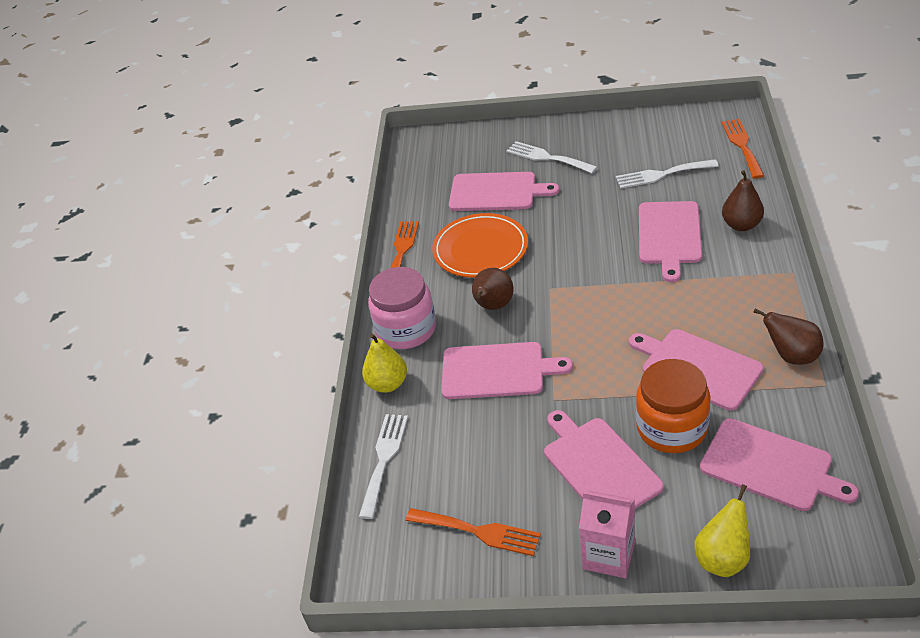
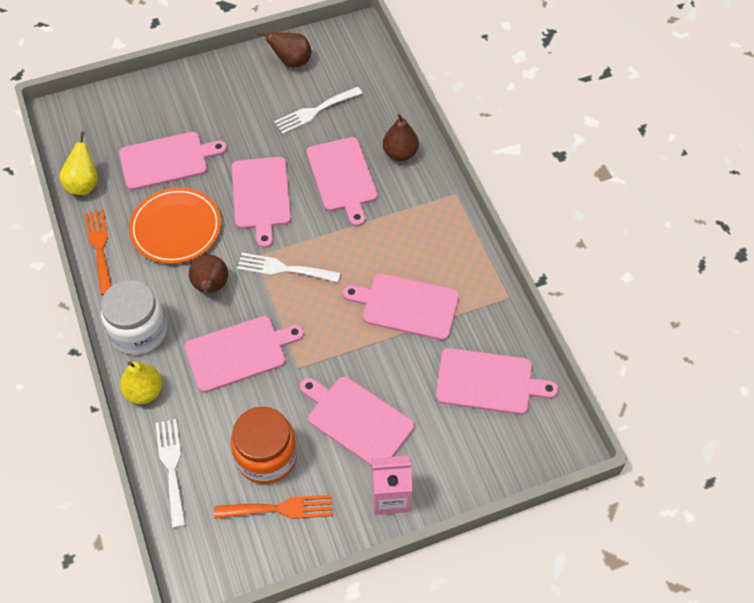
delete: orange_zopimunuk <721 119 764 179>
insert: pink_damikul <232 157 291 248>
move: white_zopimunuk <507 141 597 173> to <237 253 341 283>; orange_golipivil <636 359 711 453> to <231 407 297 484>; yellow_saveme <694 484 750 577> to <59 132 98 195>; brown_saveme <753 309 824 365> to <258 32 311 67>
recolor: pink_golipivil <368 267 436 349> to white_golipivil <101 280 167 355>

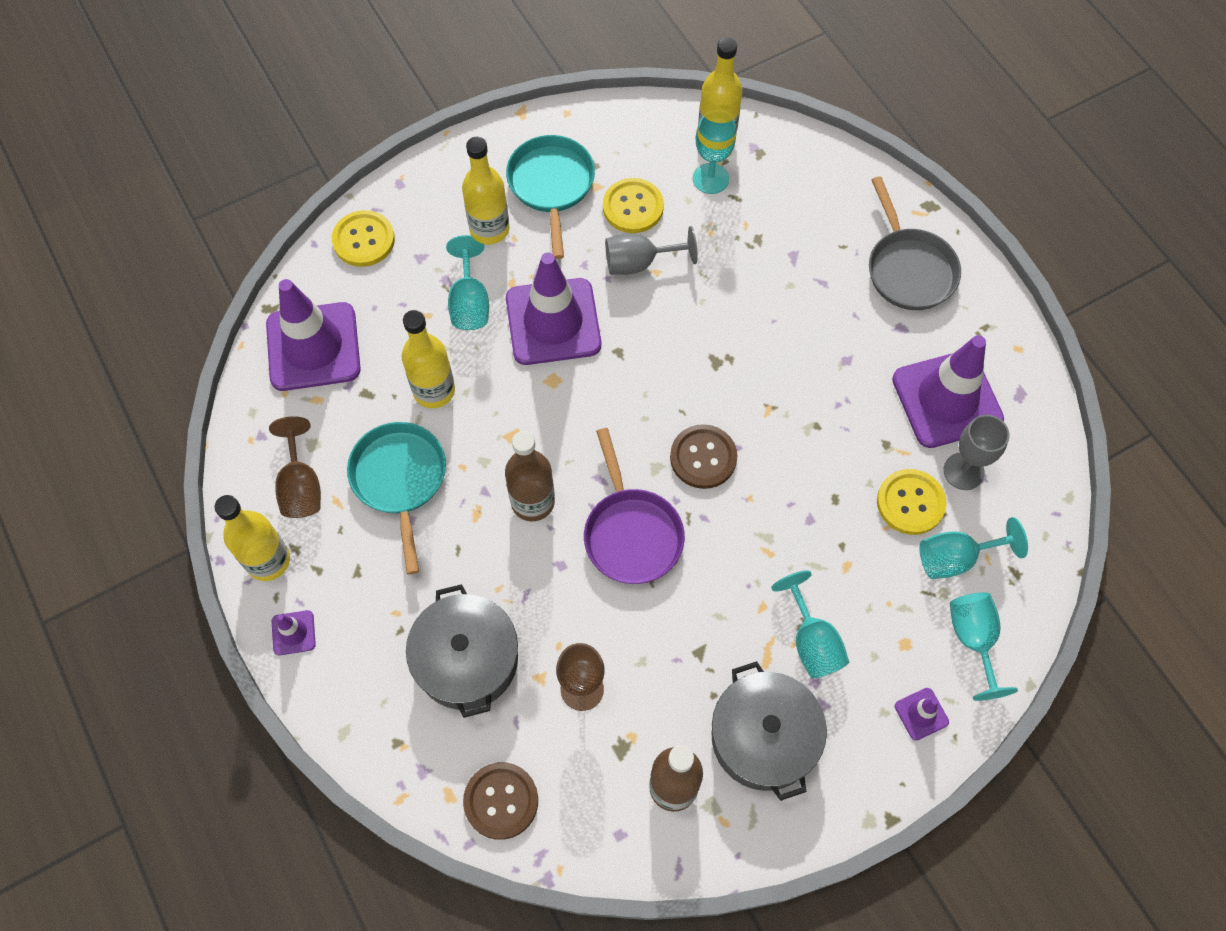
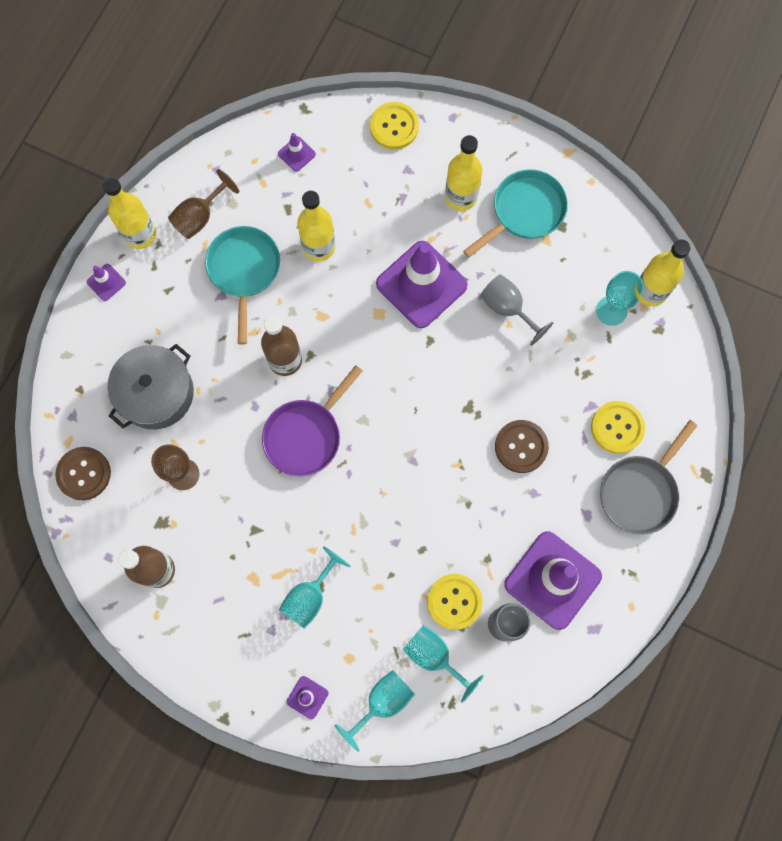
delete: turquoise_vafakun <446 235 489 330>; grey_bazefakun <711 661 827 801>
move: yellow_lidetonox <603 178 664 233> to <591 401 645 454>; brown_lidetonox <670 424 737 489> to <495 420 549 473>
rotate: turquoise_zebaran <347 422 446 575> = <205 226 280 345> 45 degrees counterclockwise
resize: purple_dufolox <266 279 361 391> = <278 133 316 172> x0.43

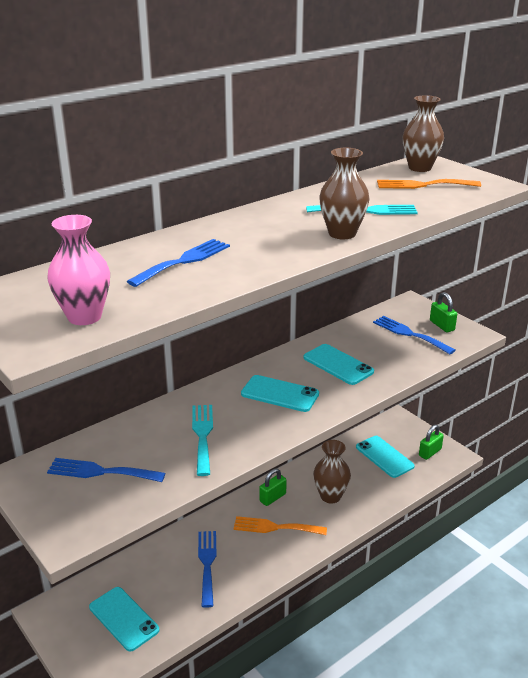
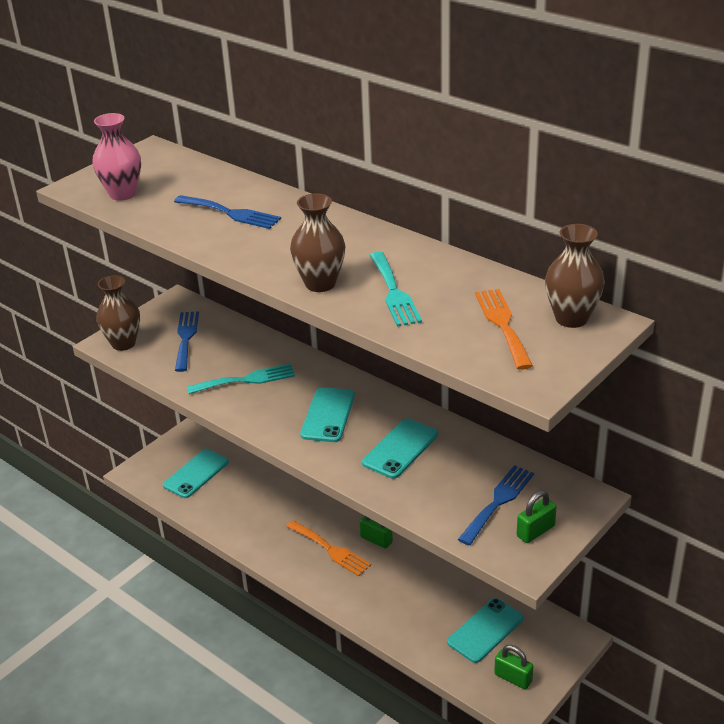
delete: blue_zopimunuk <198 531 217 608>
move: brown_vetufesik <313 440 351 503> to <96 275 140 351>
rotate: orange_zopimunuk <234 516 327 535> = <287 520 371 576> 135 degrees clockwise

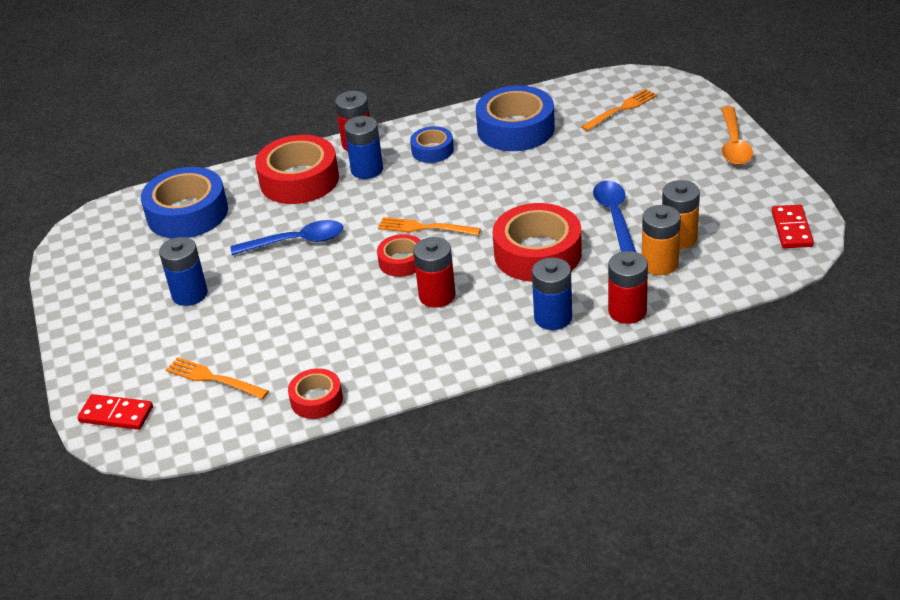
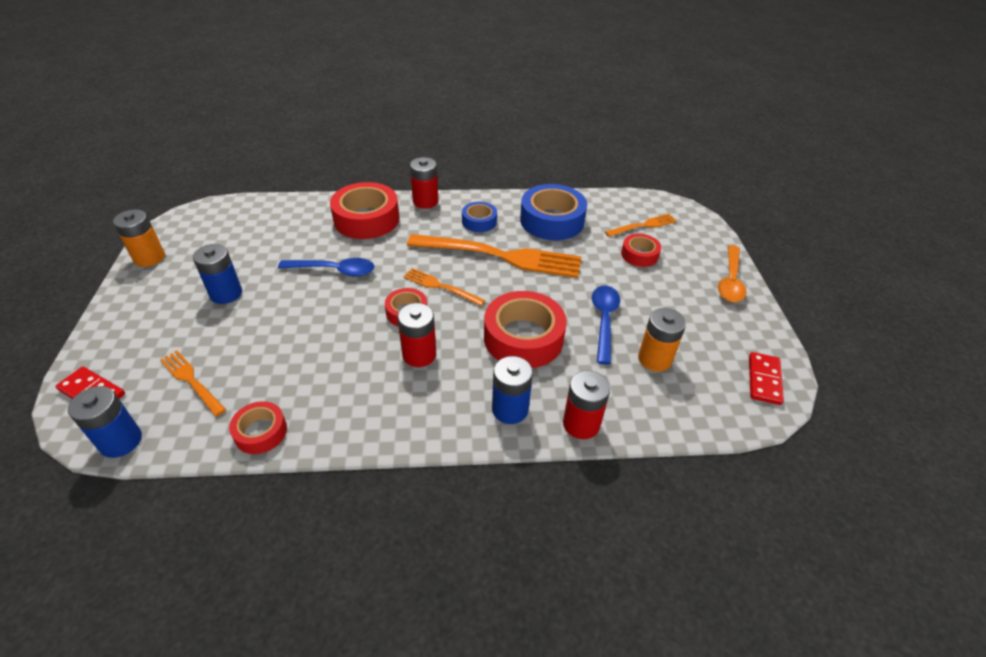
delete: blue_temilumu <141 167 228 239>
insert: orange_zopimunuk <407 234 582 278>; red_temilumu <621 234 661 267>
move: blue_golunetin <344 116 383 179> to <68 386 142 458>; orange_golunetin <642 205 681 275> to <113 209 165 267>

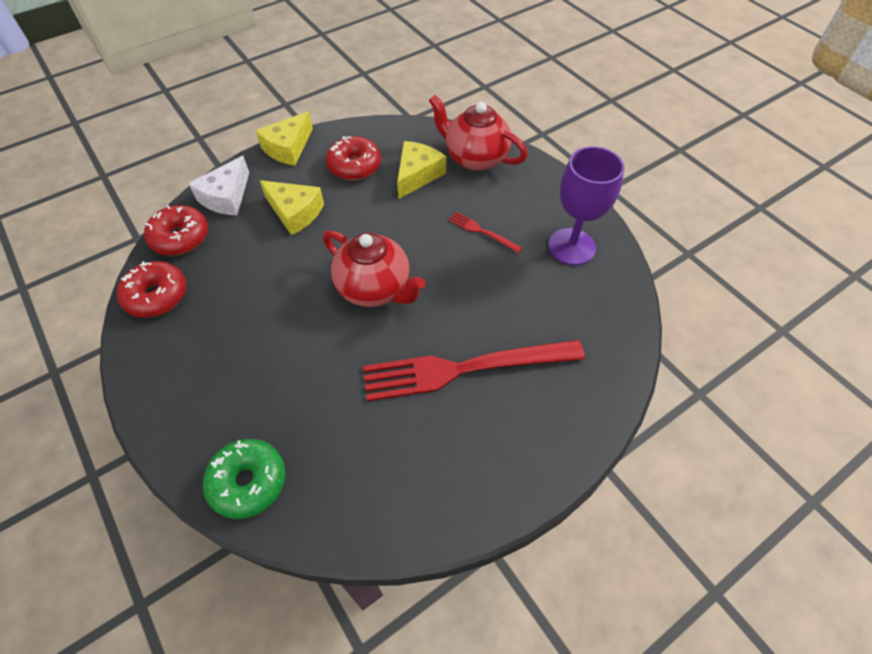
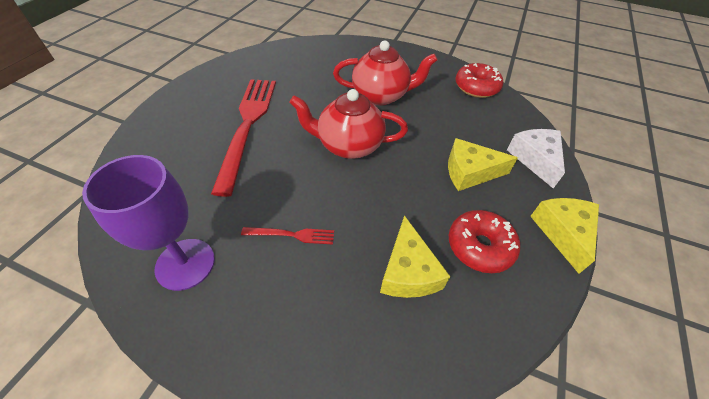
delete: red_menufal <144 205 208 256>; green_menufal <203 439 285 519>
move: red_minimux <429 95 528 171> to <333 40 437 106>
rotate: red_zopimunuk <363 340 585 401> = <211 79 276 197> 45 degrees counterclockwise

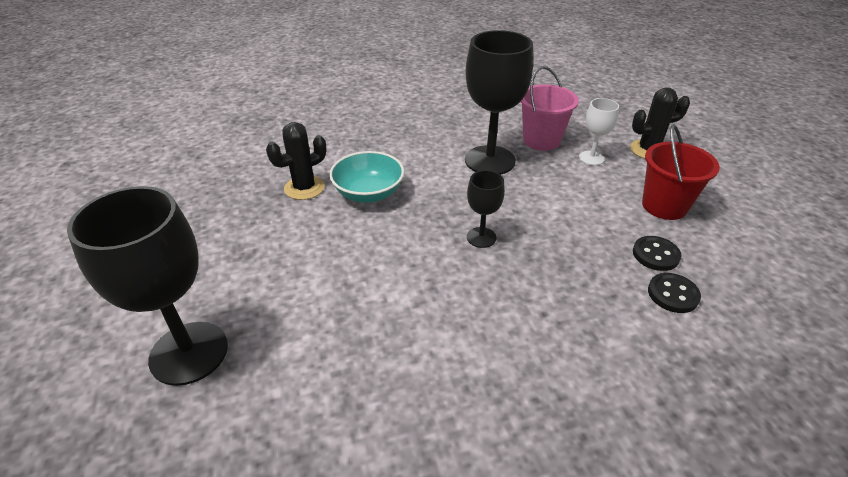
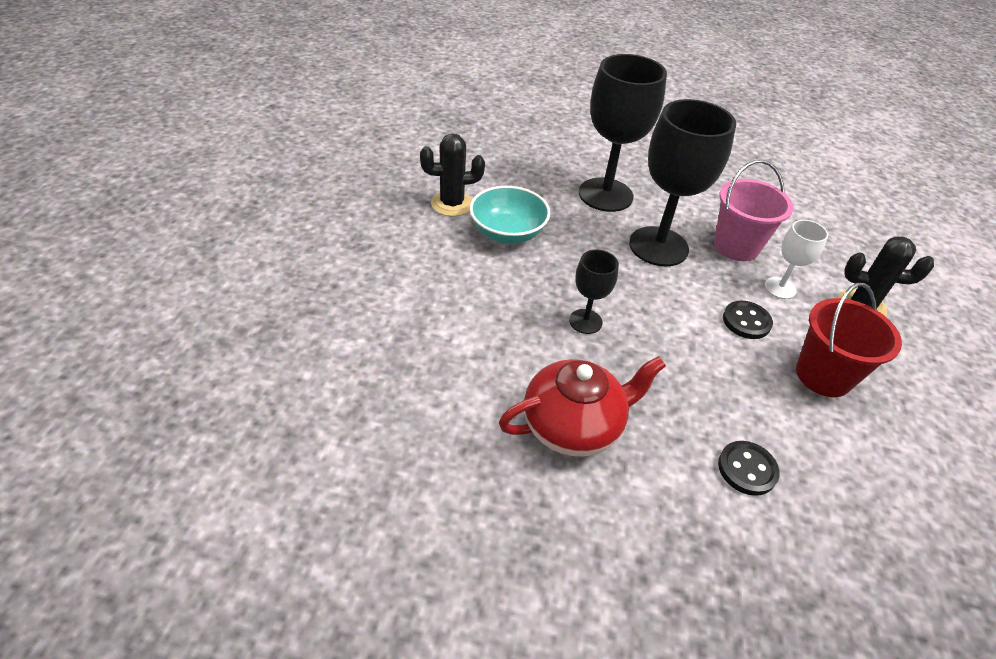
insert: red_minimux <499 356 666 456>
move: black_vafakun <67 186 228 386> to <579 54 667 212>; black_lidetonox <633 236 682 271> to <723 301 773 339>

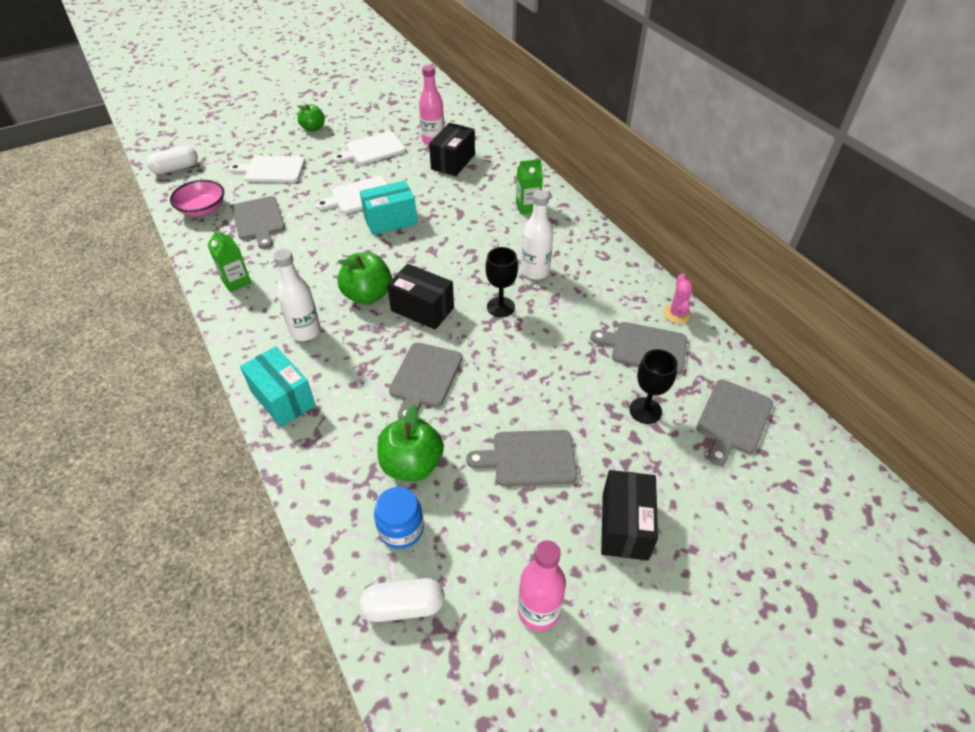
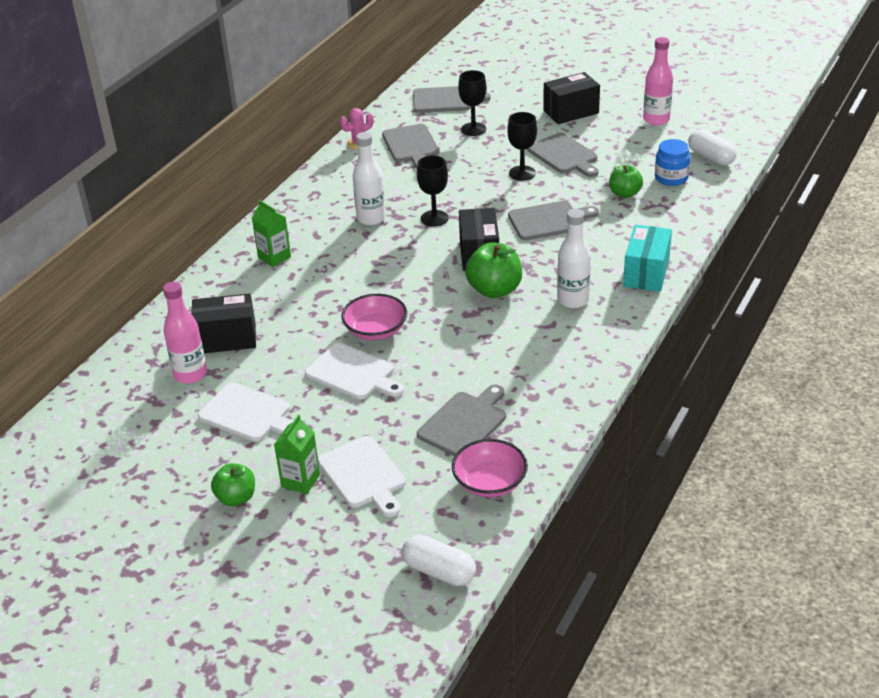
insert: black_vafakun <507 112 537 181>
move: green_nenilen <207 228 252 292> to <274 415 320 494>
replace: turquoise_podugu <360 181 417 235> to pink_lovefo <341 294 407 340>
resize: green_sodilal <377 404 444 481> = <609 165 643 198> x0.65

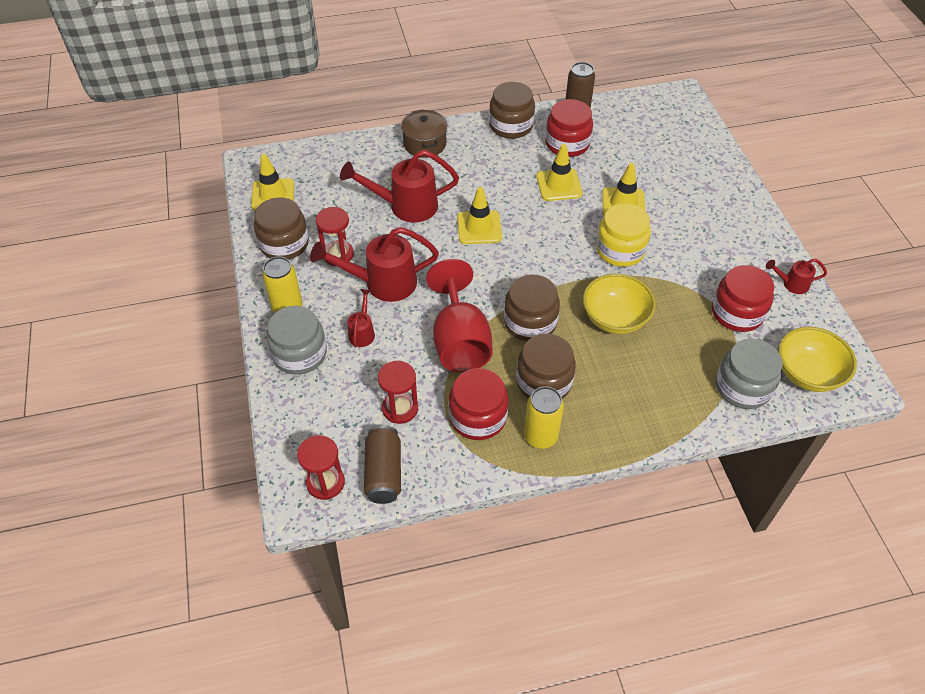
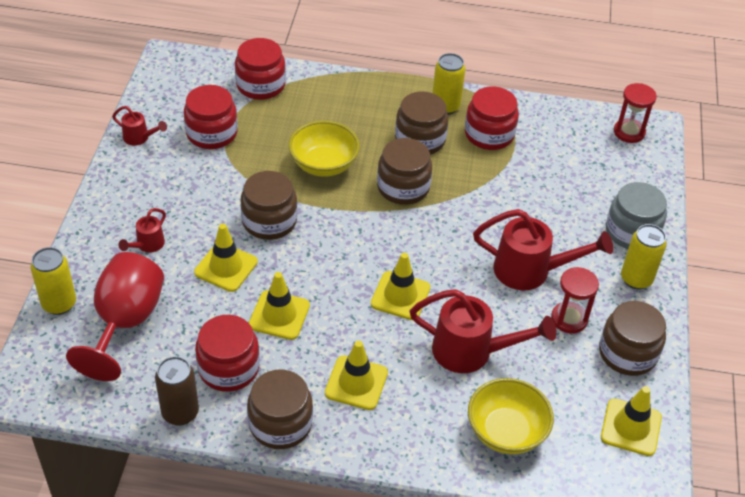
delete: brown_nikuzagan <364 425 401 504>; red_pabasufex <378 361 418 424>; brown_bazefakun <401 110 447 158>
insert: yellow_nikuzagan <31 247 76 315>; yellow_dufolox <325 341 388 410>
move: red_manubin <347 289 375 347> to <118 208 166 252>; red_vafakun <426 259 493 372> to <66 252 164 381>; yellow_lovefo <778 327 857 392> to <468 378 554 454>
recolor: yellow_golipivil <596 203 651 267> to brown_golipivil <240 171 297 240>; grey_golipivil <716 338 783 409> to red_golipivil <235 38 286 100>

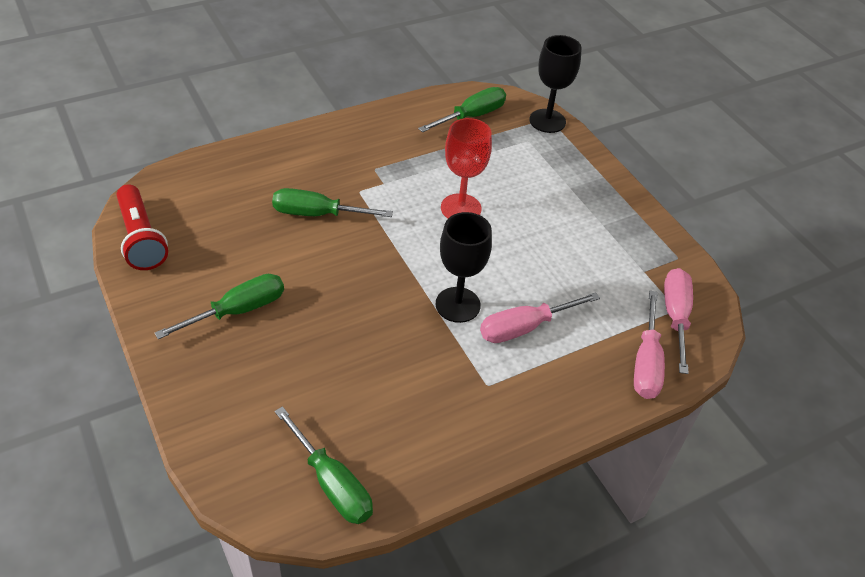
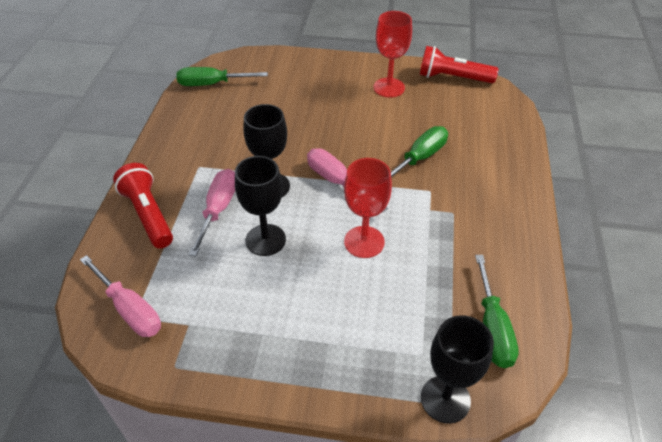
delete: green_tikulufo <155 274 284 339>
insert: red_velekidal <113 163 173 248>; black_vafakun <235 156 286 256>; red_vafakun <373 11 412 98>
move: pink_tikulufo <634 291 665 399> to <307 148 388 212>

